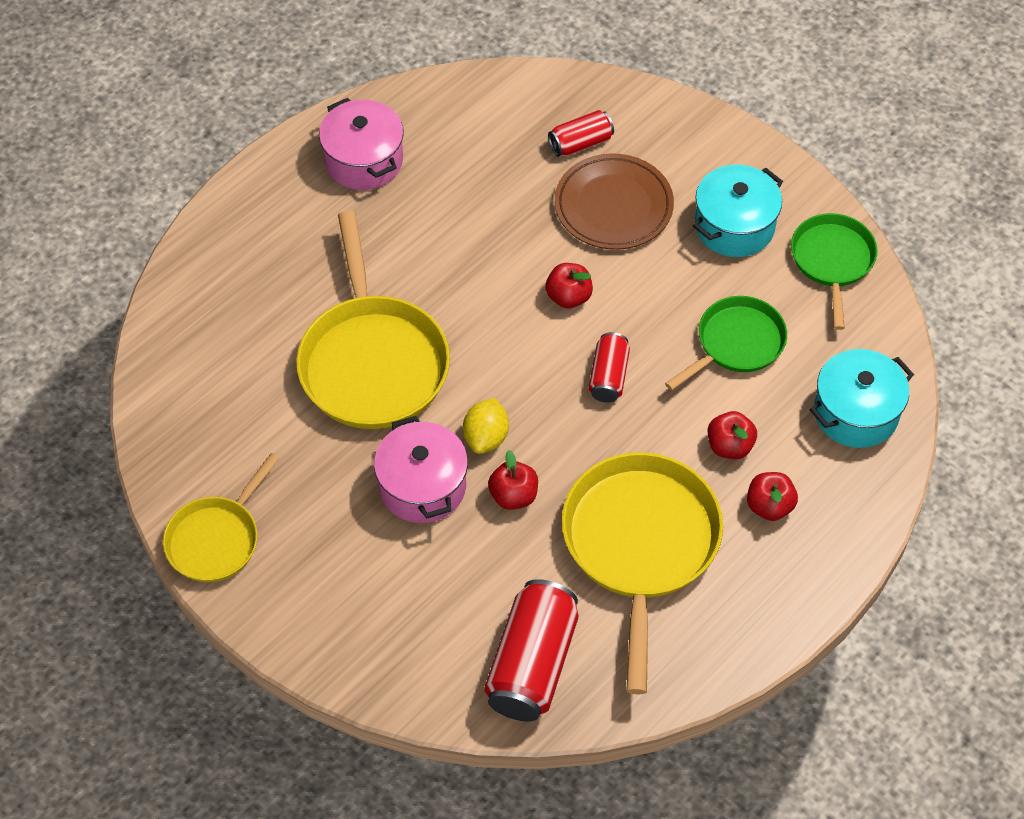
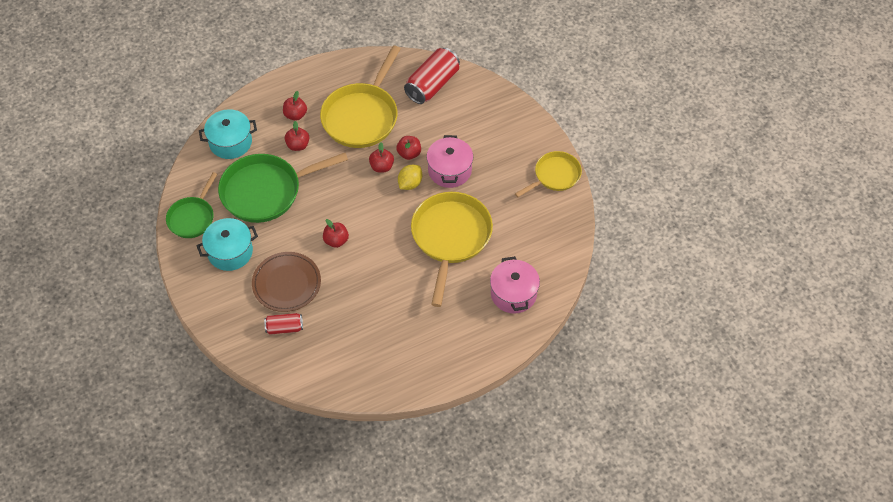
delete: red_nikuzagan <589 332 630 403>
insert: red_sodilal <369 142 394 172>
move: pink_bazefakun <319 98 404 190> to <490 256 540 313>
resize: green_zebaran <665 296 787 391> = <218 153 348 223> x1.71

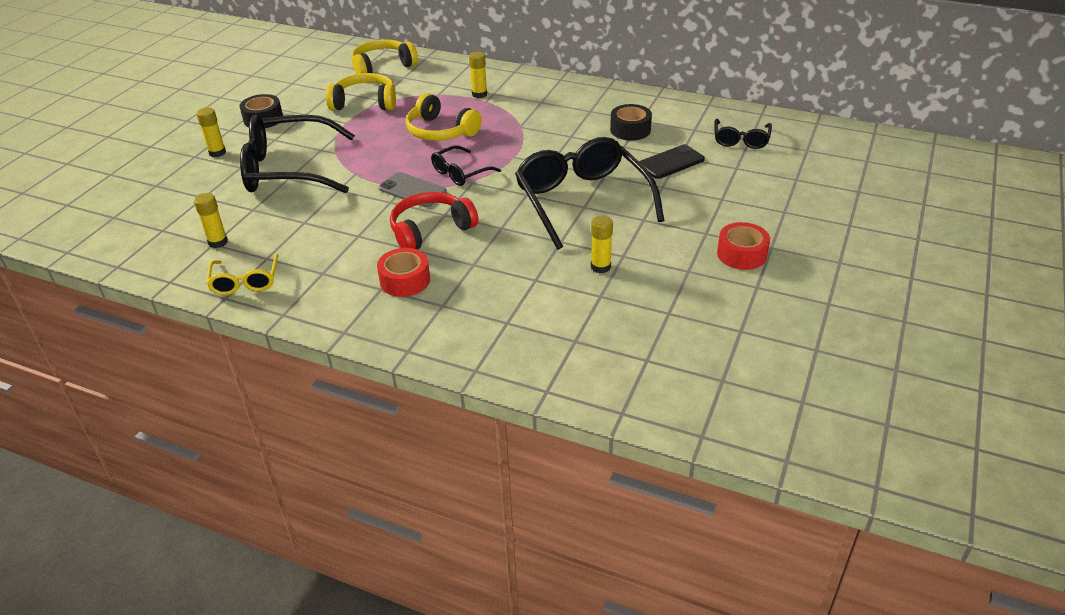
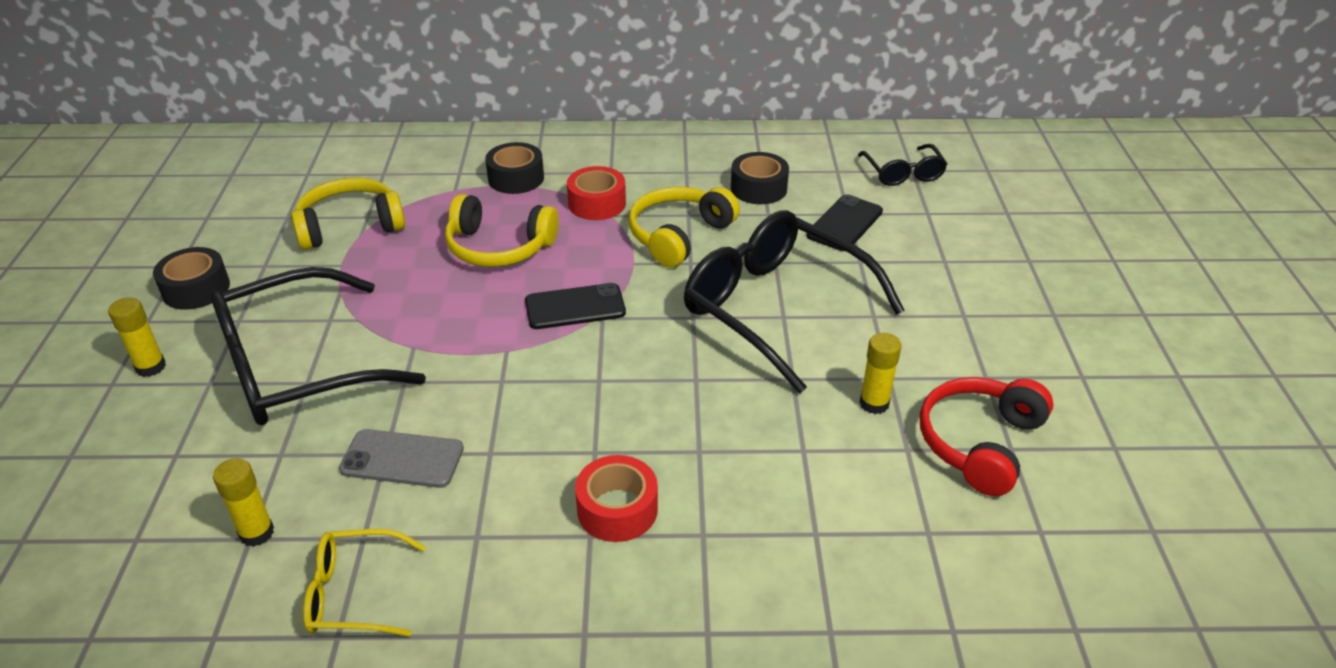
move: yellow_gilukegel <351 39 418 74> to <629 187 740 268>; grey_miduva <379 172 447 207> to <339 429 464 488>; red_gilukegel <390 192 478 250> to <920 377 1053 496>; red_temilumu <717 222 770 270> to <567 166 626 220>
replace: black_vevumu <431 145 501 186> to black_miduva <525 283 626 329>; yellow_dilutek <469 52 487 98> to black_temilumu <485 142 544 194>
rotate: yellow_vevumu <206 254 279 295> = <303 529 426 636> 120 degrees clockwise

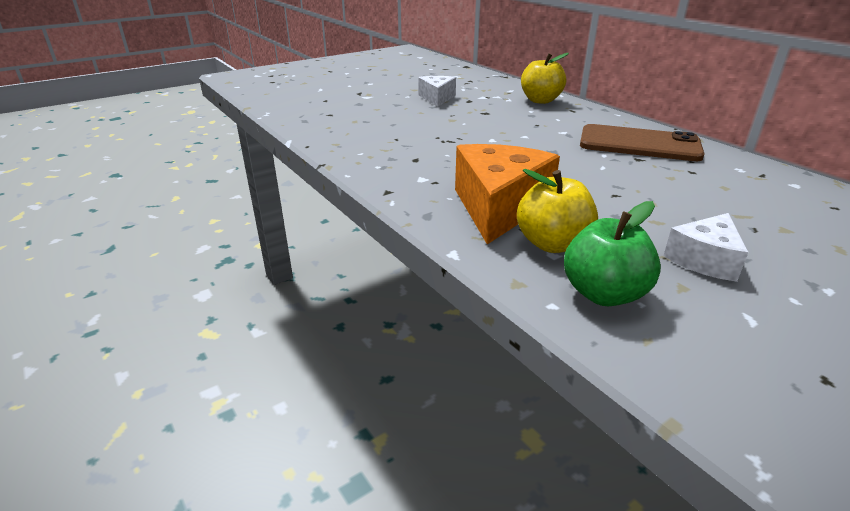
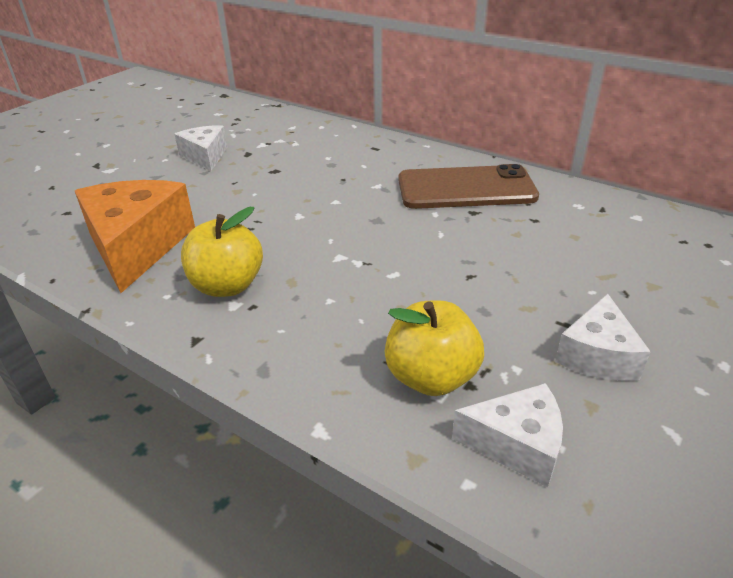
move: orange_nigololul <455 144 560 244> to <75 180 195 293>; yellow_sodilal <521 53 569 104> to <181 207 263 297>
replace: green_sodilal <564 201 661 306> to white_nigololul <452 383 563 487>

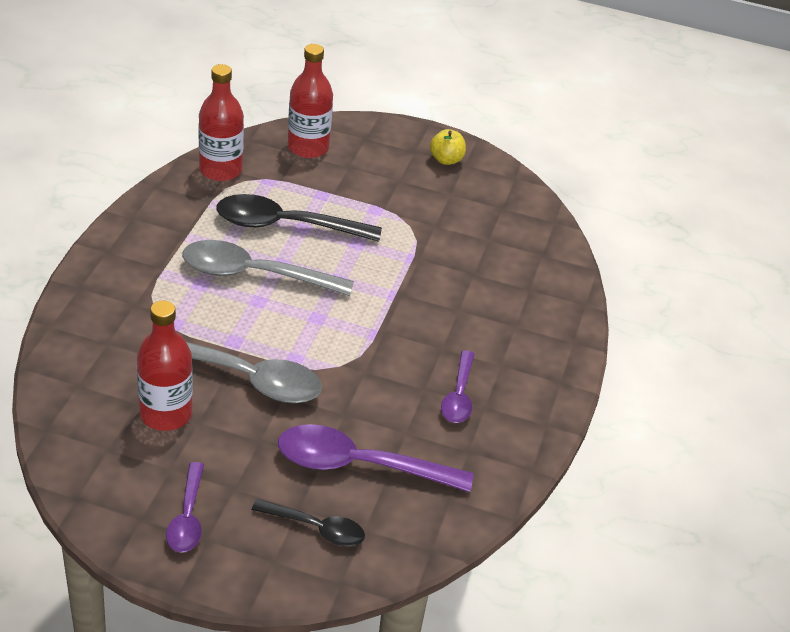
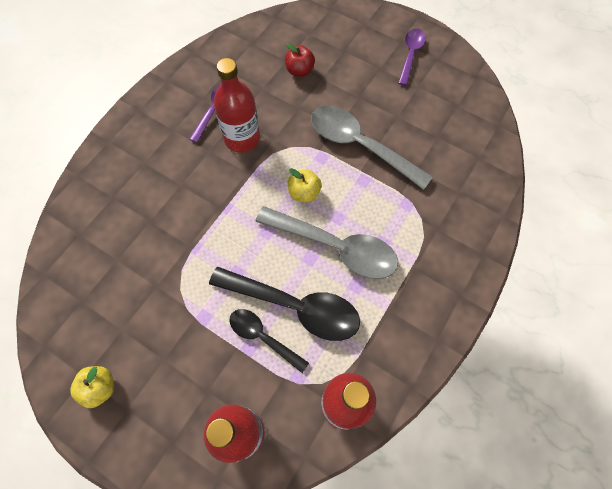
insert: yellow_sodilal <288 168 322 202>
move: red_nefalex <137 301 193 431> to <214 58 260 152>; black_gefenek <252 499 365 546> to <229 309 309 373>
replace: purple_gefenek <278 424 474 492> to red_sodilal <285 43 315 77>

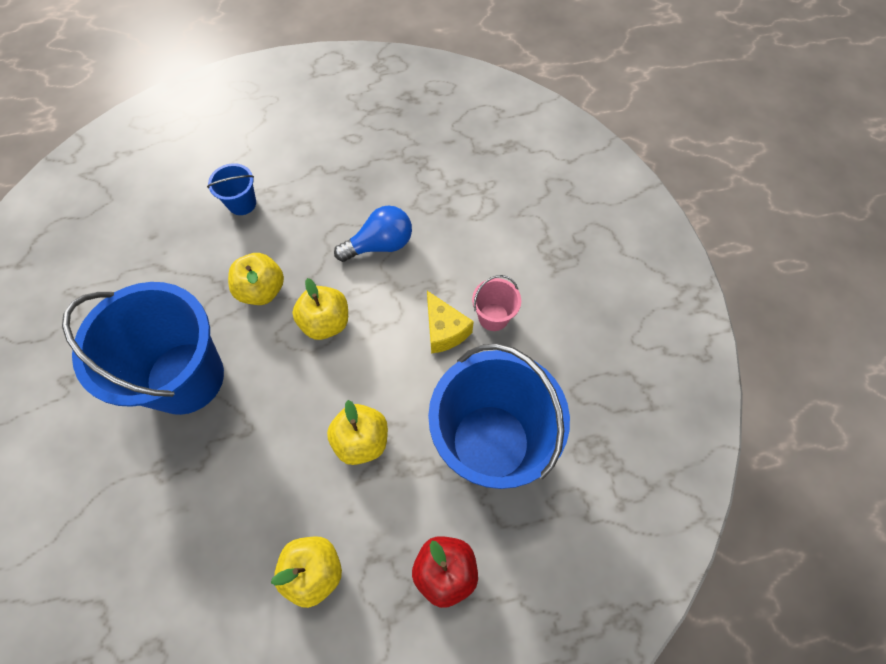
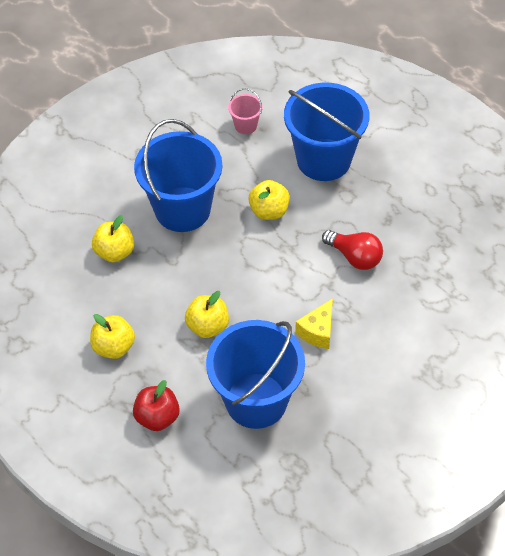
move: yellow_sodilal <292 278 348 340> to <92 215 134 263>; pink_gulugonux <472 275 521 331> to <228 88 263 134>
recolor: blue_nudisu <334 205 412 262> to red_nudisu <322 230 383 270>
resize: blue_gulugonux <207 163 256 215> = <284 83 370 181> x2.36

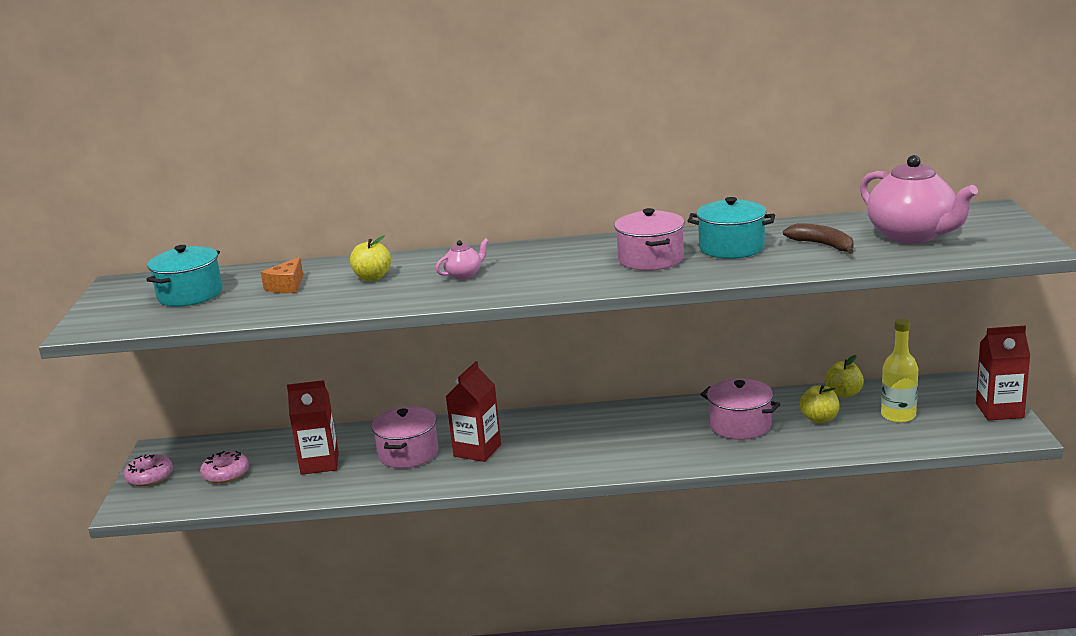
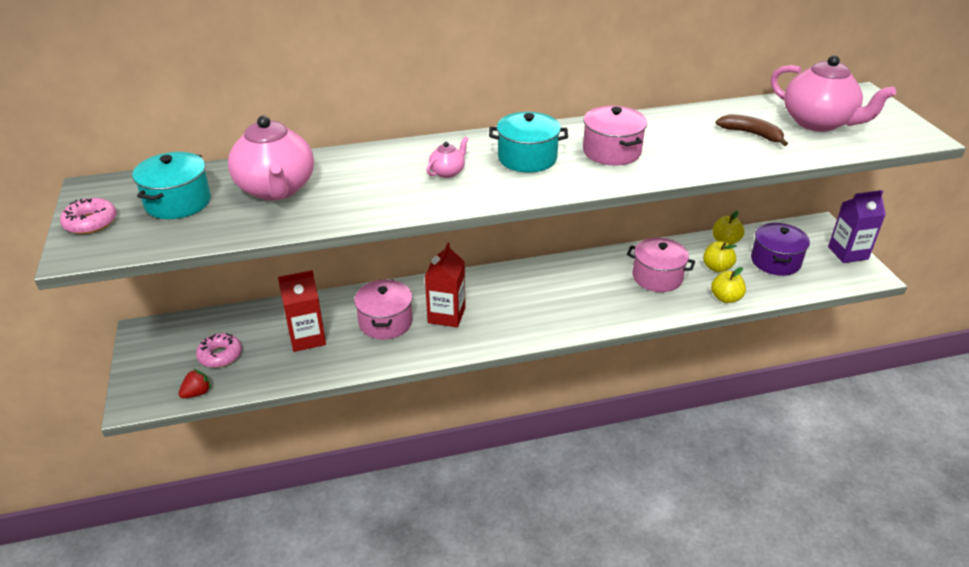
insert: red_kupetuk <178 369 211 398>
move: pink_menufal <124 454 173 486> to <60 198 116 234>; yellow_sodilal <350 235 391 281> to <711 267 746 303>; turquoise_bazefakun <688 197 775 259> to <489 112 568 173>
replace: orange_nigololul <261 257 303 293> to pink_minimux <228 116 314 200>; yellow_nefalex <881 319 918 423> to purple_bazefakun <751 223 810 276>
recolor: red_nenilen <976 326 1030 421> to purple_nenilen <828 190 886 263>

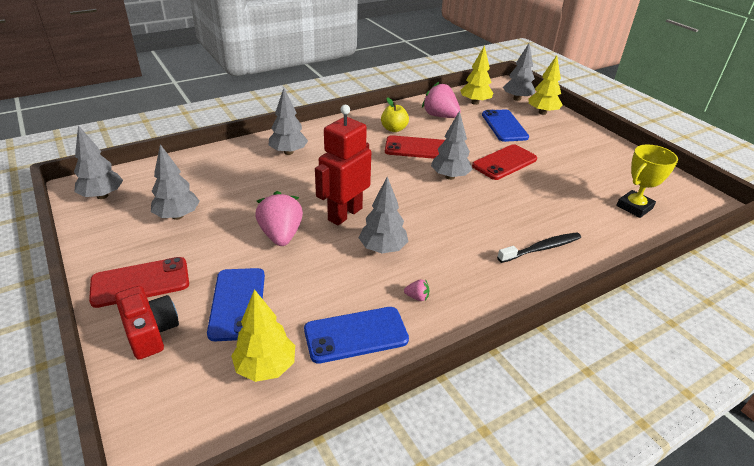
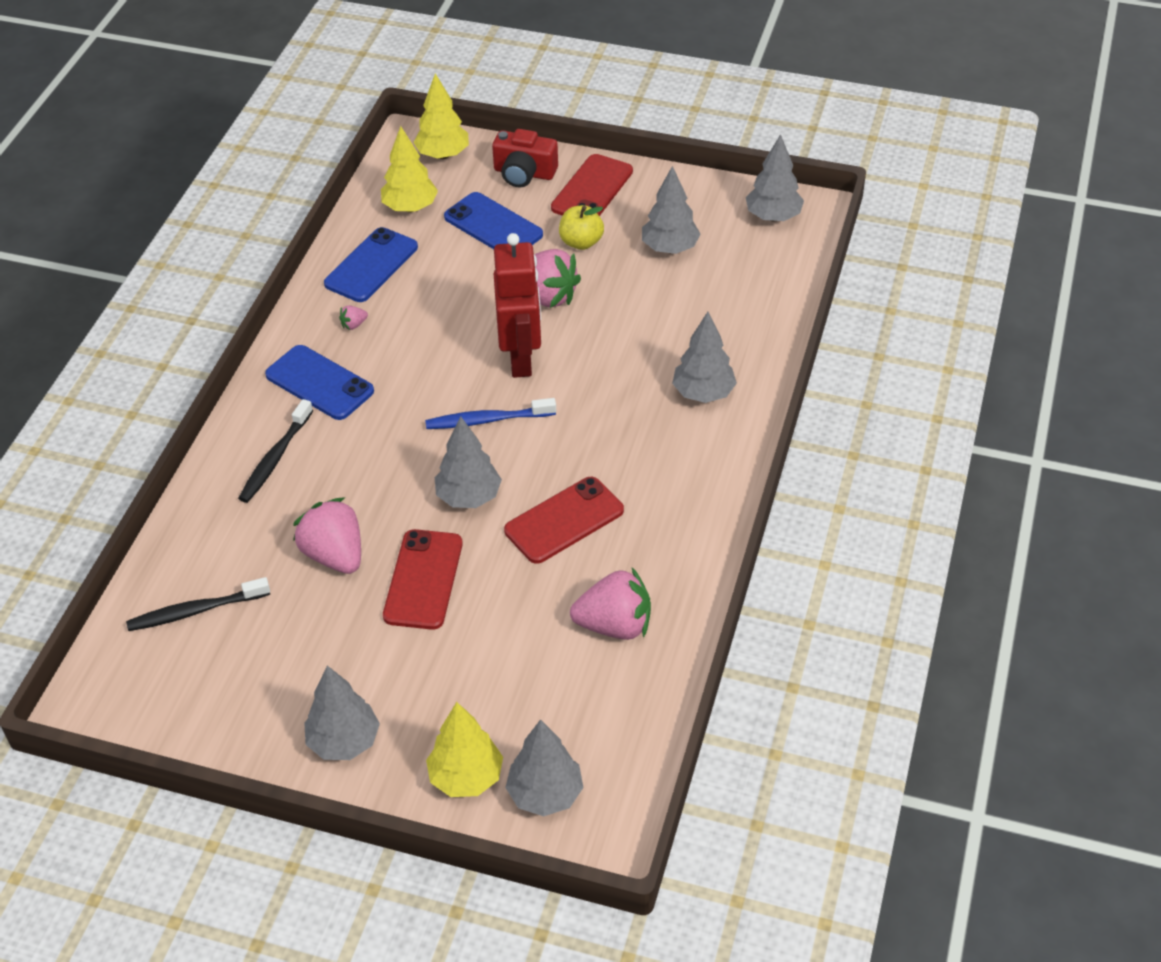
insert: pink_kupetuk <293 497 361 574>; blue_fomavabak <425 398 556 429>
move: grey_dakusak <359 177 409 253> to <304 666 380 760>; yellow_sodilal <381 97 409 132> to <559 205 604 250>; yellow_dakusak <460 45 493 105> to <413 73 469 159>; blue_miduva <482 109 529 142> to <265 345 374 420>
replace: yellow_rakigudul <616 144 678 218> to black_fomavabak <126 577 270 631>

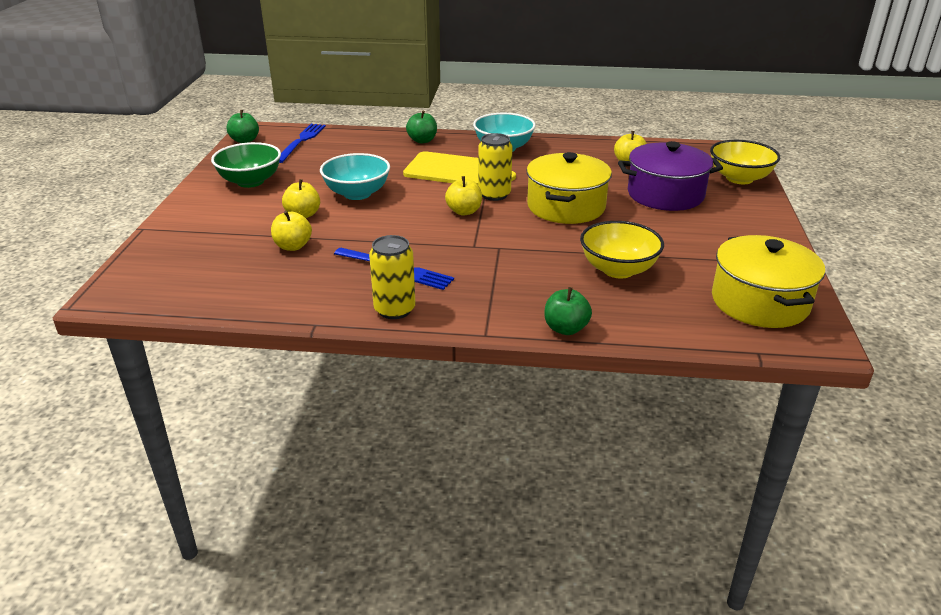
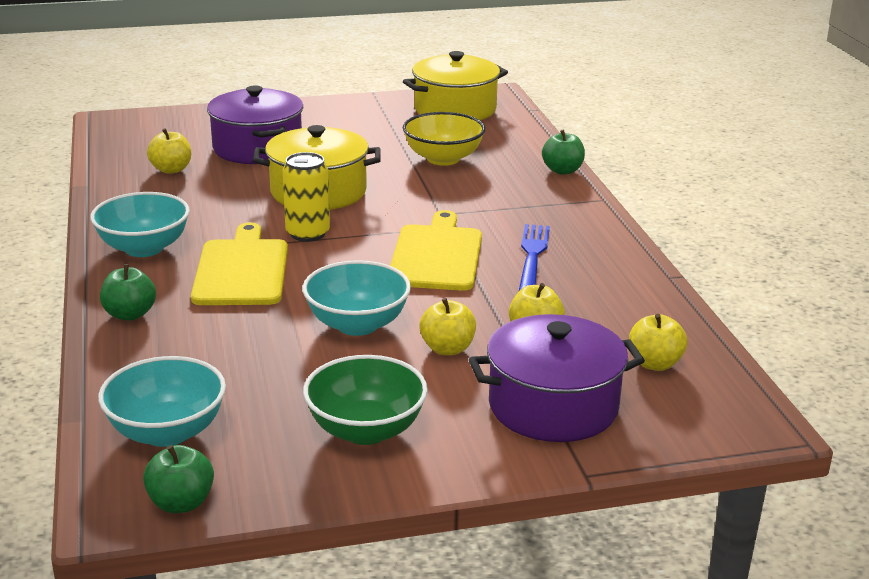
delete: yellow_nikuzagan <369 235 416 319>; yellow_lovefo <710 140 780 184>
insert: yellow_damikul <390 210 482 291>; purple_bazefakun <469 314 645 442>
move: yellow_sodilal <445 176 482 215> to <629 314 687 371>
replace: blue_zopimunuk <279 124 326 163> to turquoise_lovefo <98 356 226 447>

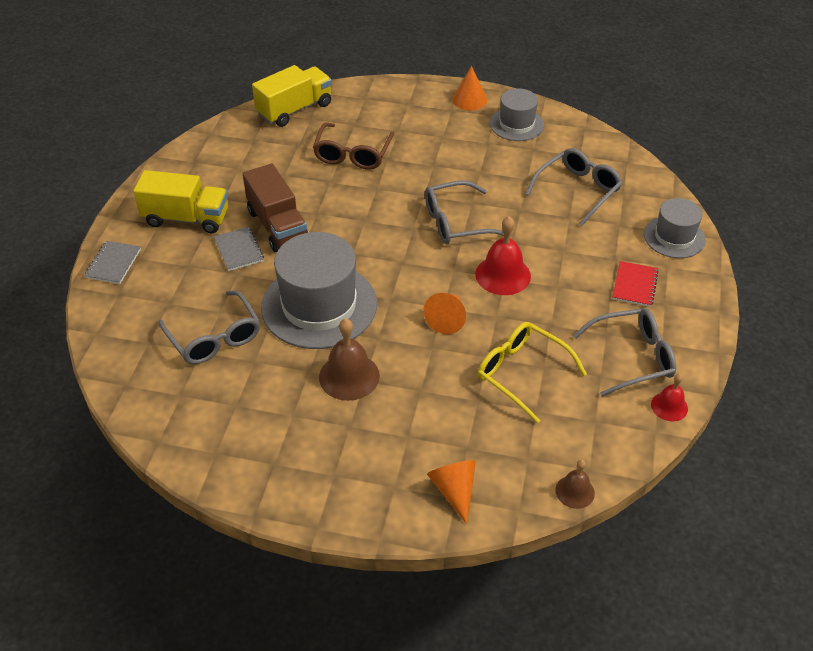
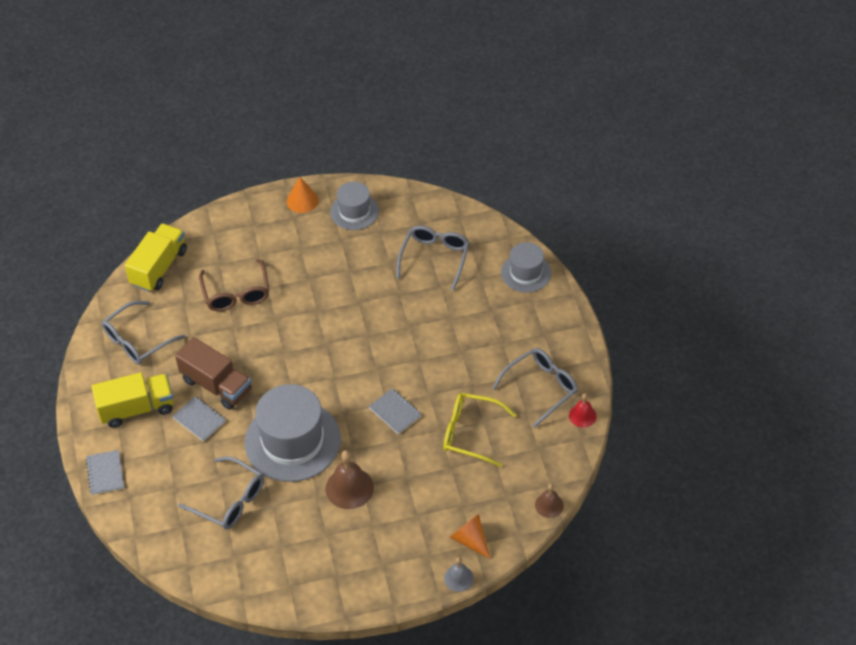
delete: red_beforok <475 216 531 295>; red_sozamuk <613 261 659 307>
insert: grey_beforok <444 557 474 592>
move: grey_vevumu <425 180 504 244> to <102 301 185 364>
replace: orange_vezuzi <423 293 466 334> to grey_sozamuk <369 388 422 434>

